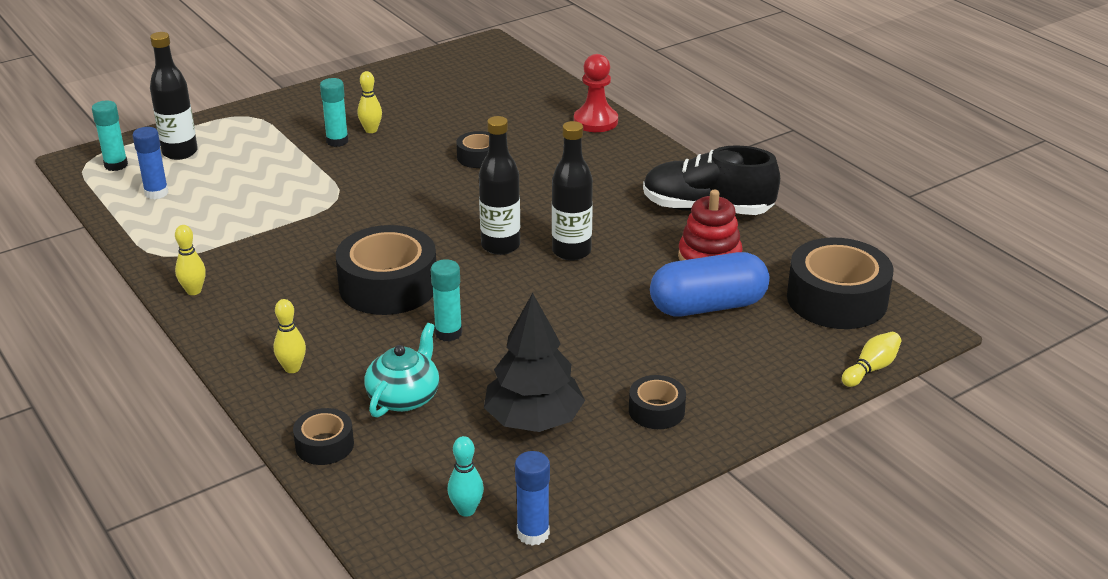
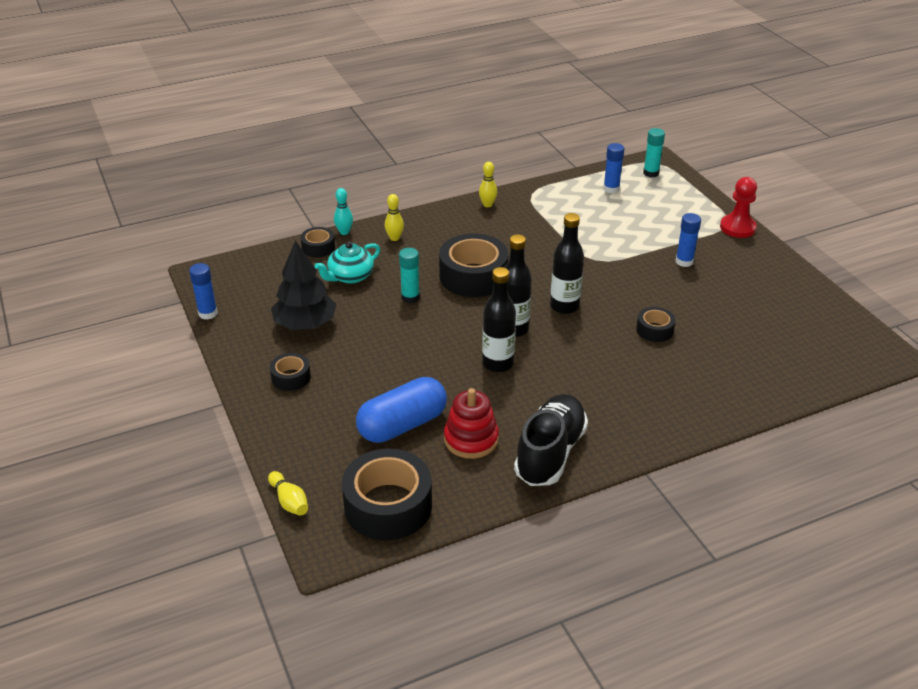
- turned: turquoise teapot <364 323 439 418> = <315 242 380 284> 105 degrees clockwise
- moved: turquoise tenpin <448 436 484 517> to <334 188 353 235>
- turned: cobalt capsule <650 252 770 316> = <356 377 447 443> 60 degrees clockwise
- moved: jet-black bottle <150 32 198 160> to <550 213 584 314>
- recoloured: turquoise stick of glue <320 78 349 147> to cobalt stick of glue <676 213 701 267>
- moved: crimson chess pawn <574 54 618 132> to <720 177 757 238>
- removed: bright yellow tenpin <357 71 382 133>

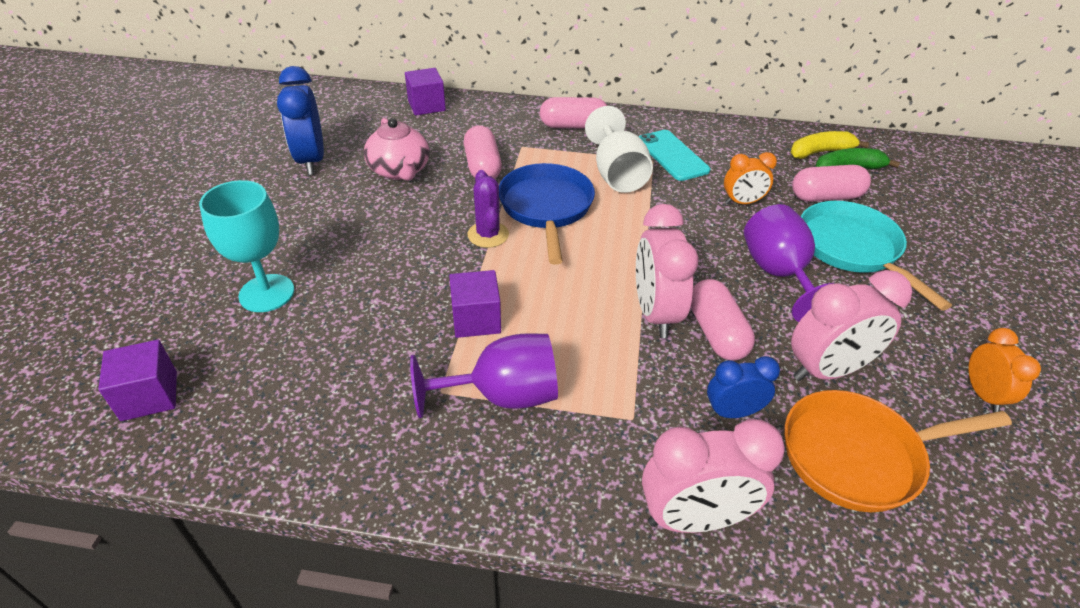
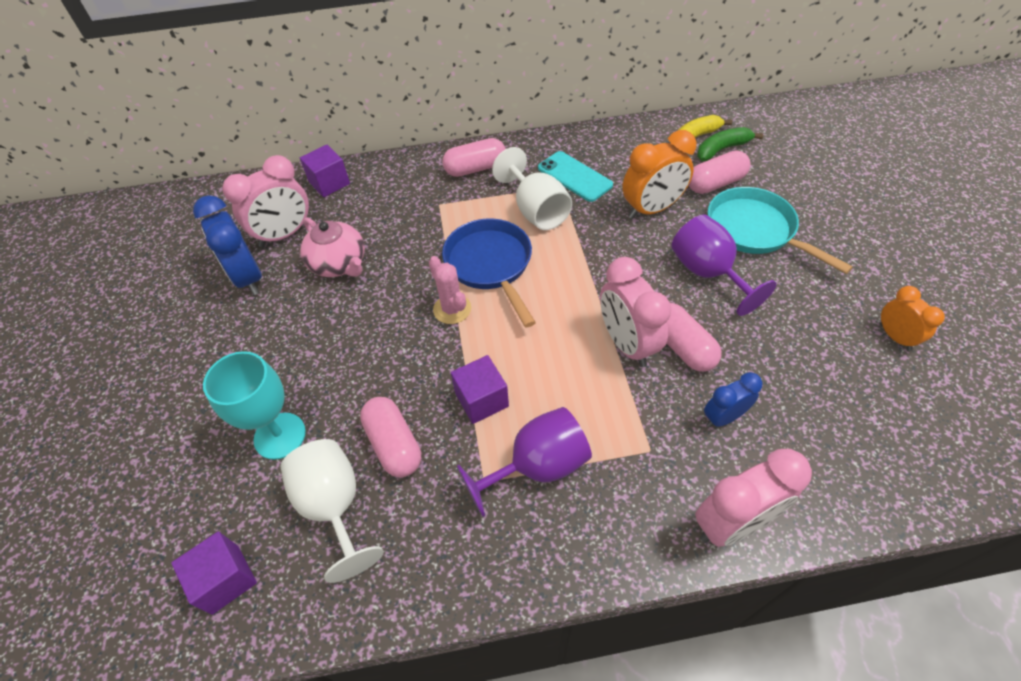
- moved: rose-pink alarm clock <791 270 912 381> to <222 155 309 247>
- added: snow-white wine glass <280 439 383 583>
- moved: rose-pink capsule <464 125 502 179> to <360 397 421 477>
- recoloured: violet prickly plant <467 170 509 248> to rose-pink prickly plant <429 256 471 324>
- resized: bright orange alarm clock <724 152 777 204> = <622 130 696 219> x1.67
- removed: bright orange pan <784 390 1012 512>

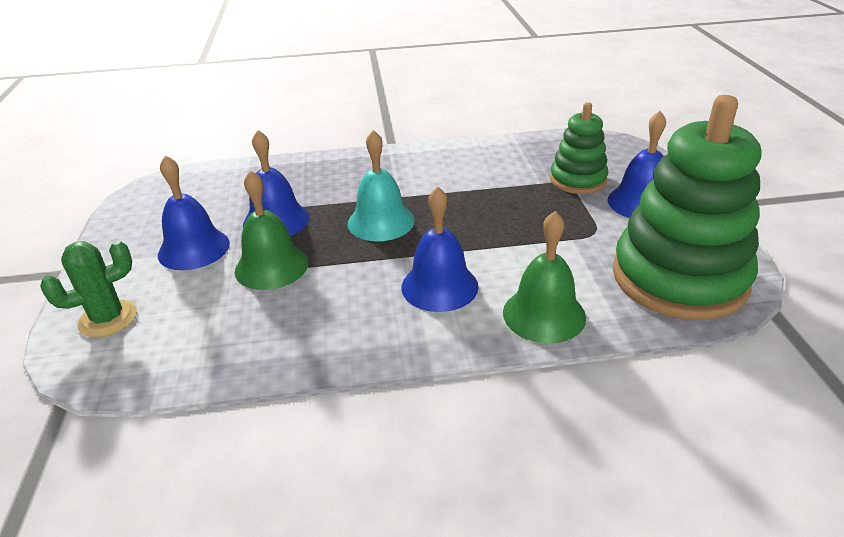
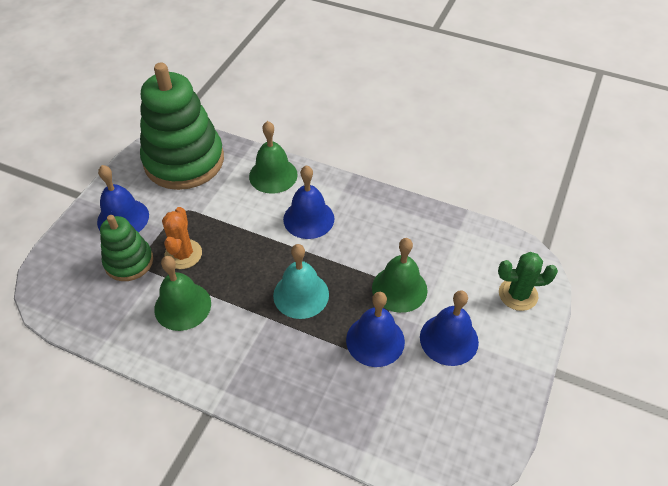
- added: leaf-green school bell <154 256 211 331>
- added: bright orange prickly plant <162 207 202 269>

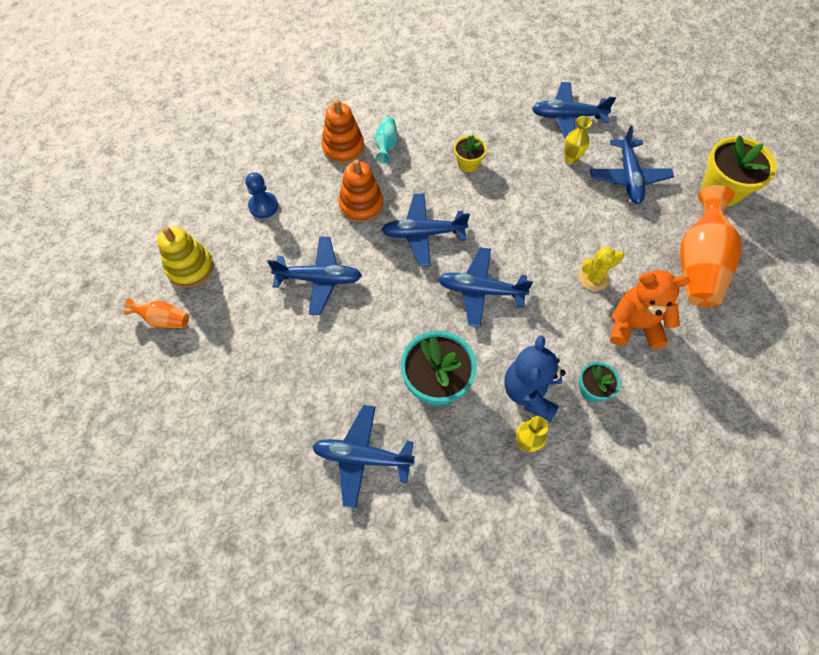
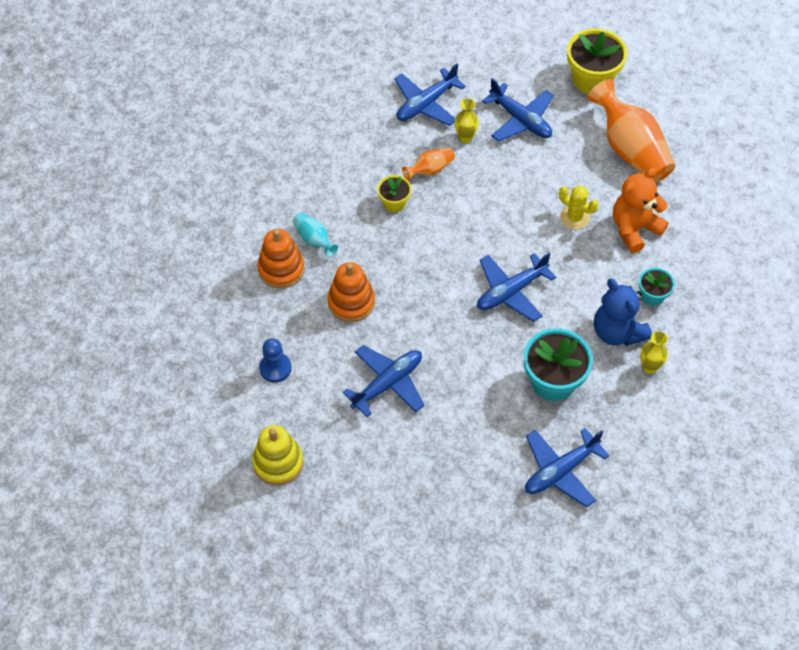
- moved: bright orange tall vase <123 298 189 328> to <402 147 455 181>
- turned: bright yellow prickly plant <578 247 624 291> = <559 186 599 229> 75 degrees counterclockwise
- removed: cobalt aeroplane <381 194 470 266>

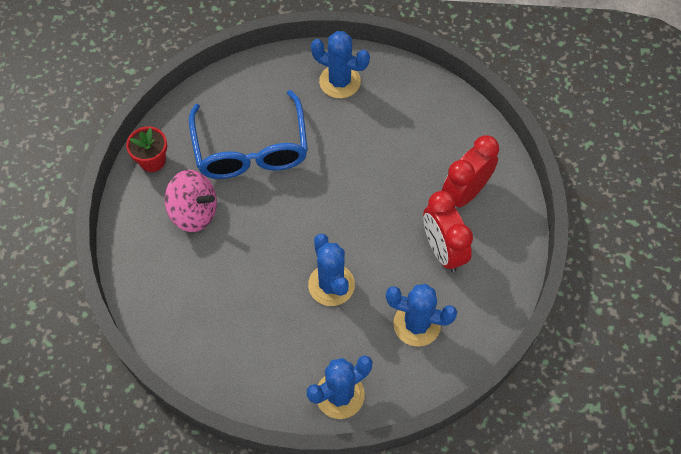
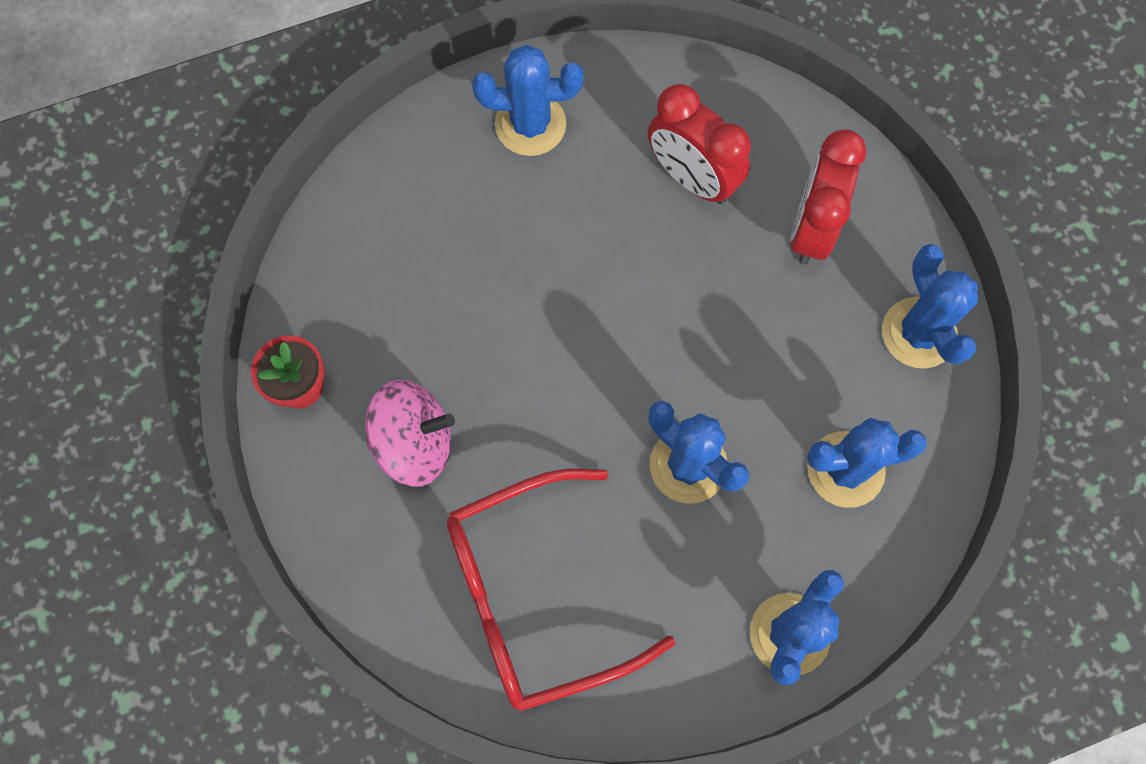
- added: crimson glasses <447 469 675 711>
- moved: crimson alarm clock <423 191 473 272> to <648 84 751 204>
- added: cobalt prickly plant <882 244 978 369>
- removed: cobalt glasses <189 90 308 179>

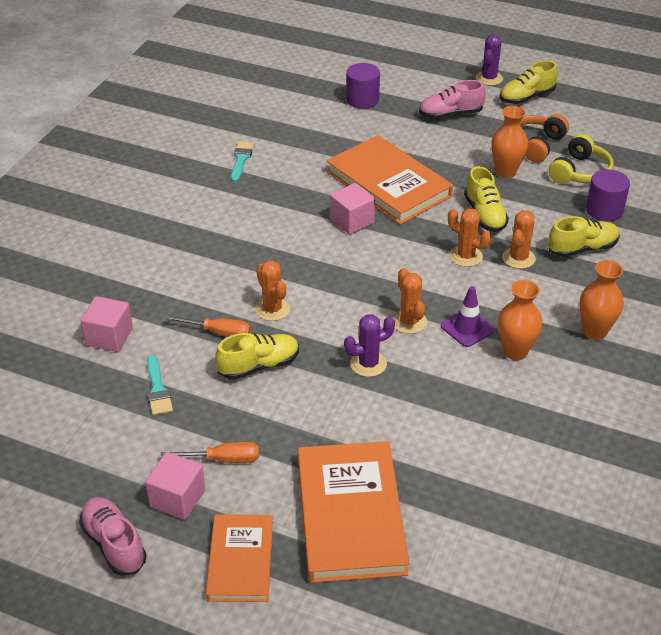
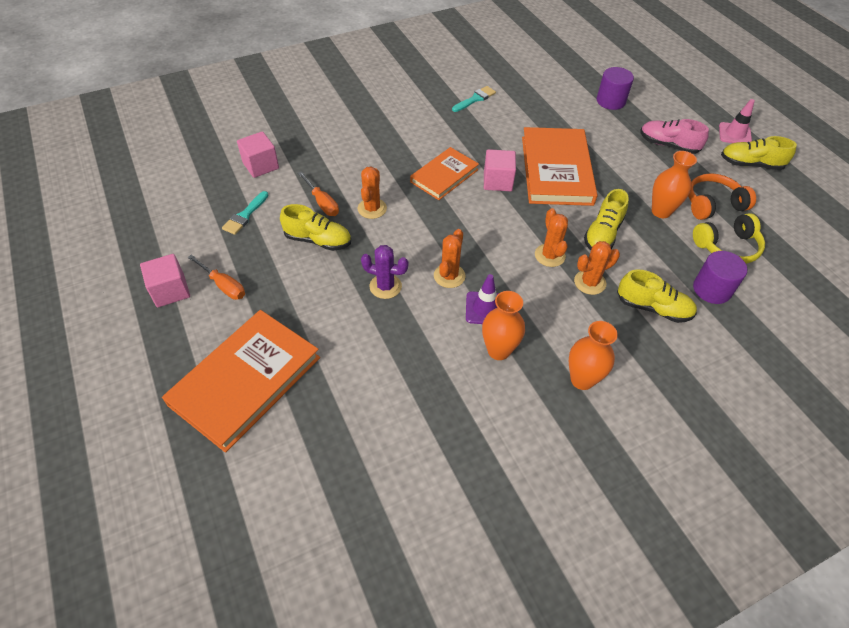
- moved: bright orange book <206 514 273 602> to <410 147 479 200>
- replaced: violet prickly plant <476 35 503 86> to rose-pink traffic cone <719 99 755 143>
- removed: rose-pink sneaker <79 497 147 576>

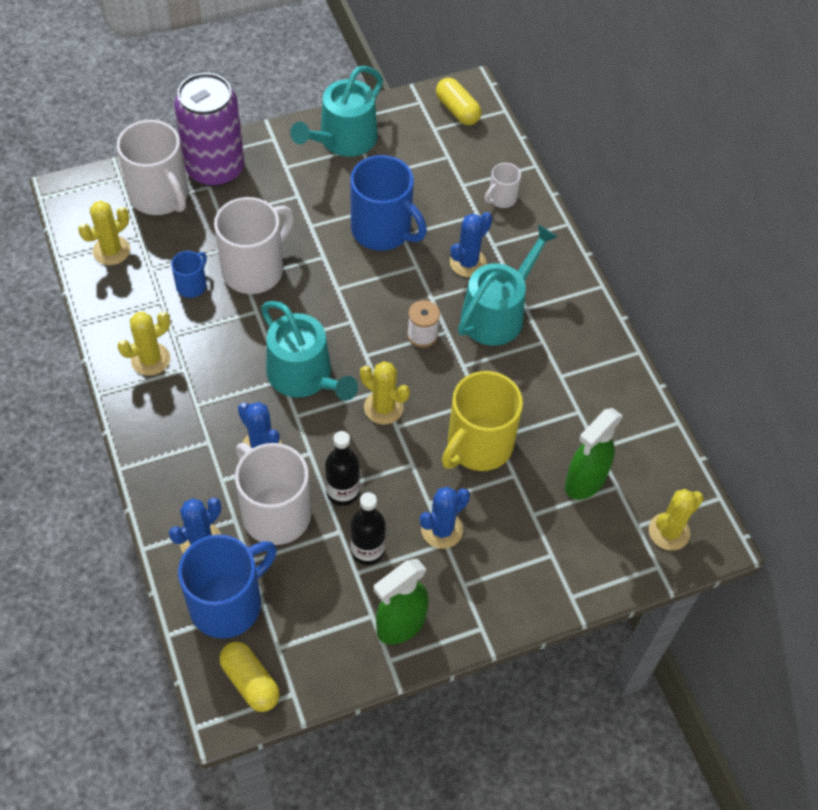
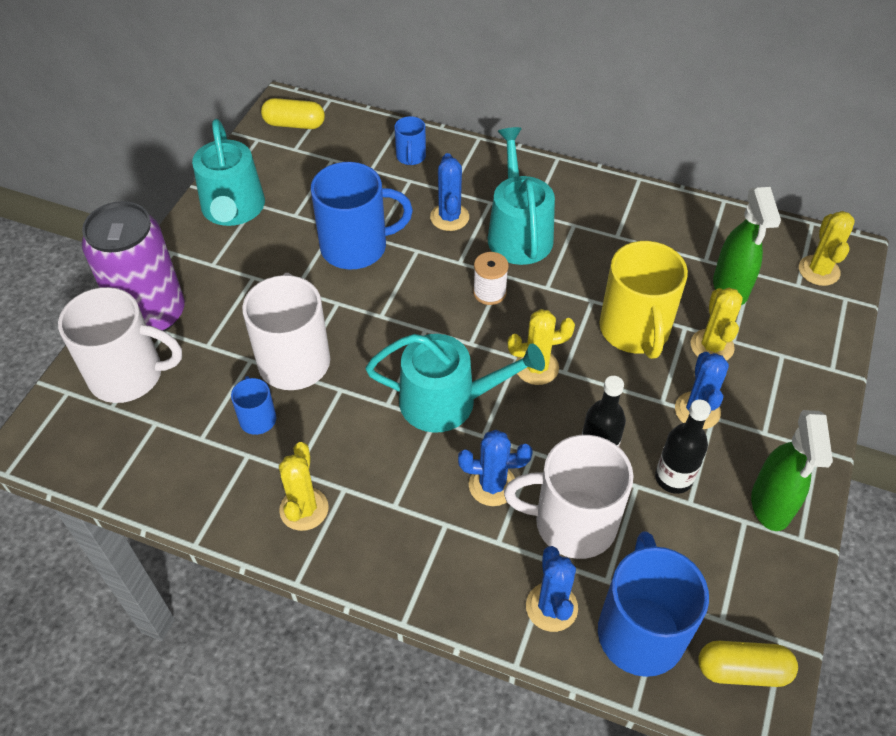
- recoloured: snow-white coffee mug <484 163 521 208> to cobalt coffee mug <394 116 426 165>
- moved: bright yellow prickly plant <78 201 130 265> to <691 288 743 361>

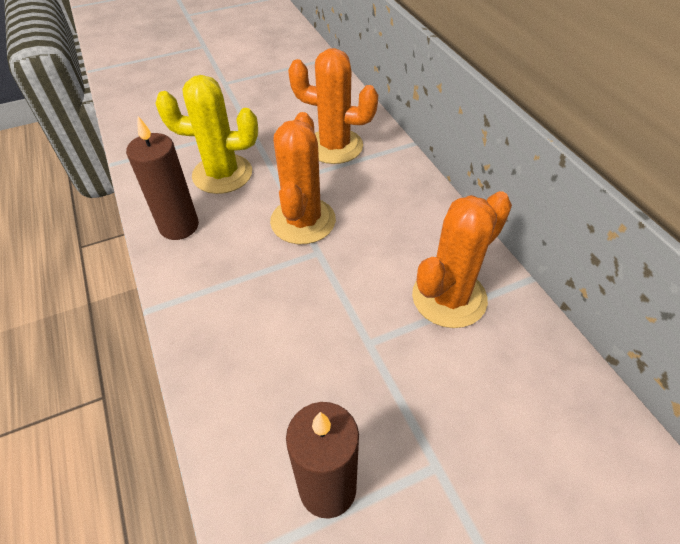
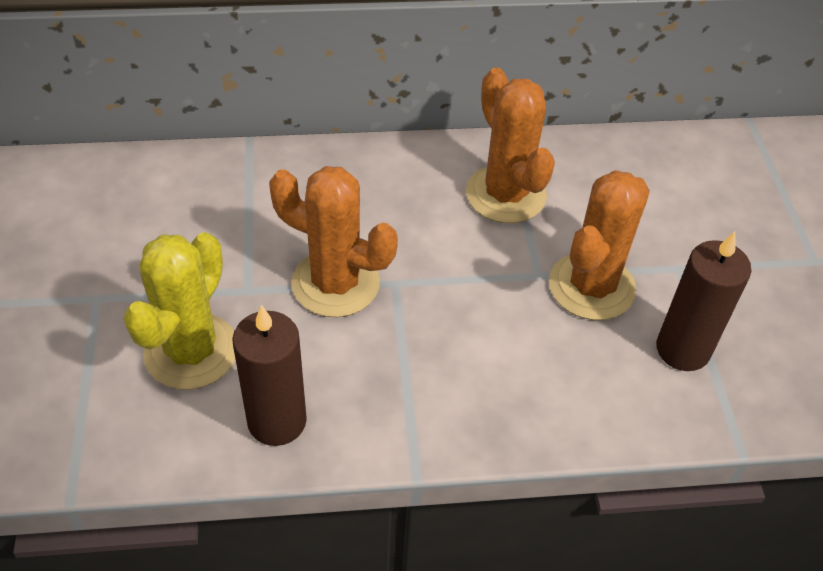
- moved: bright orange prickly plant <288 48 378 164> to <549 170 650 320>

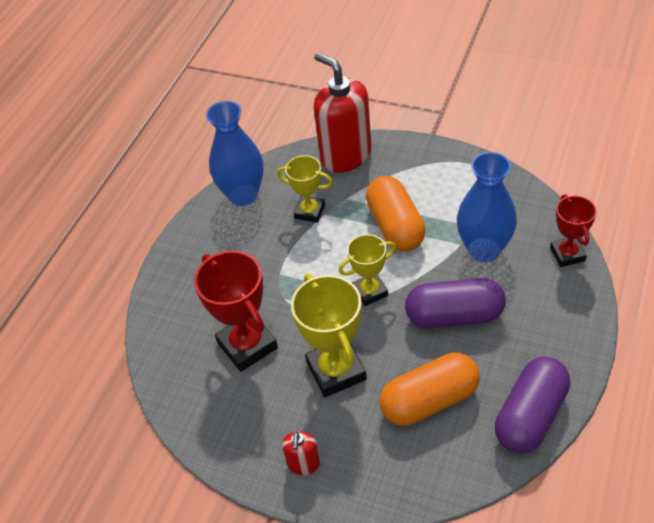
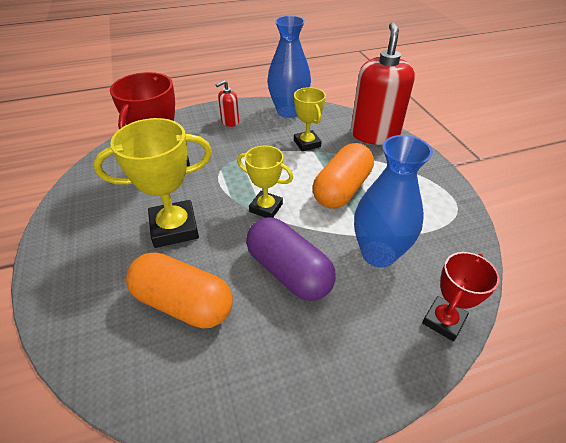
- turned: bright yellow award cup <291 274 367 397> = <93 118 212 248> 45 degrees clockwise
- moved: crimson pump bottle <282 431 320 475> to <216 80 239 127>
- removed: violet capsule <495 357 570 454>

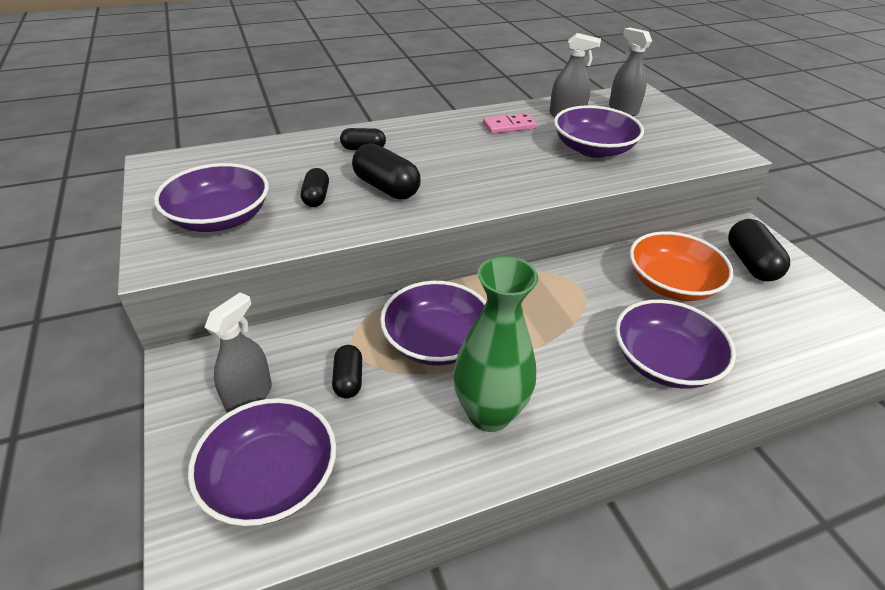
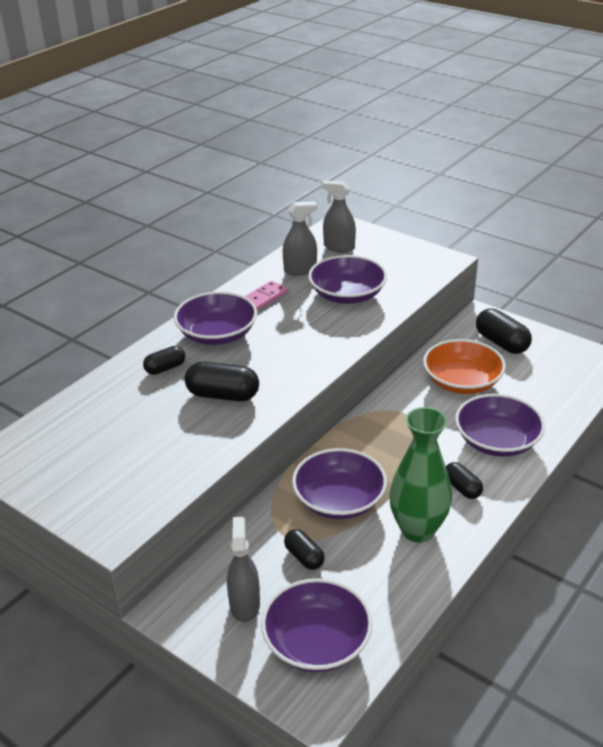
- moved: violet bowl <154 163 269 232> to <174 291 257 345>
- moved: jet-black capsule <301 168 329 207> to <446 462 483 499>

